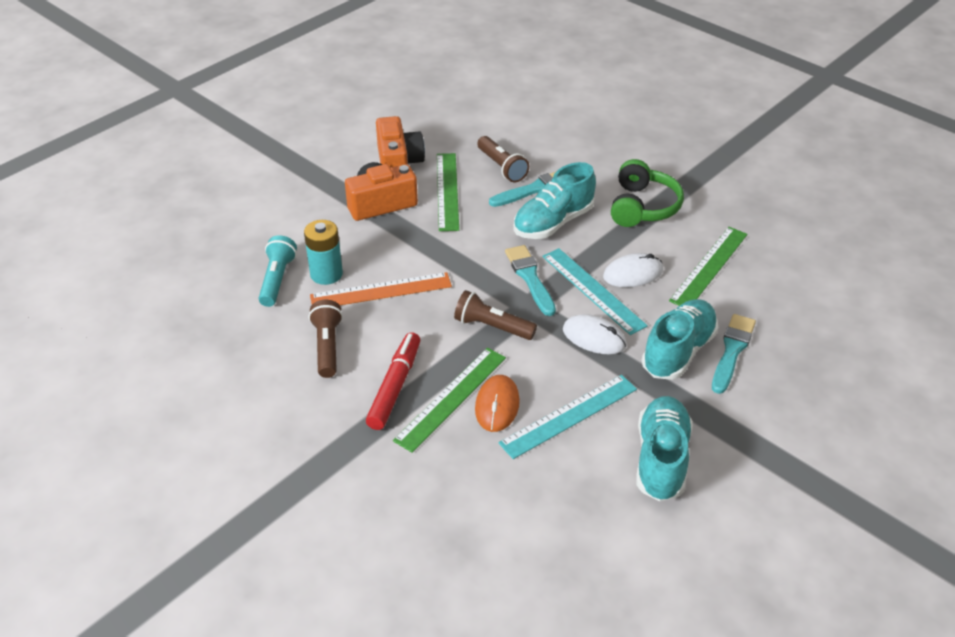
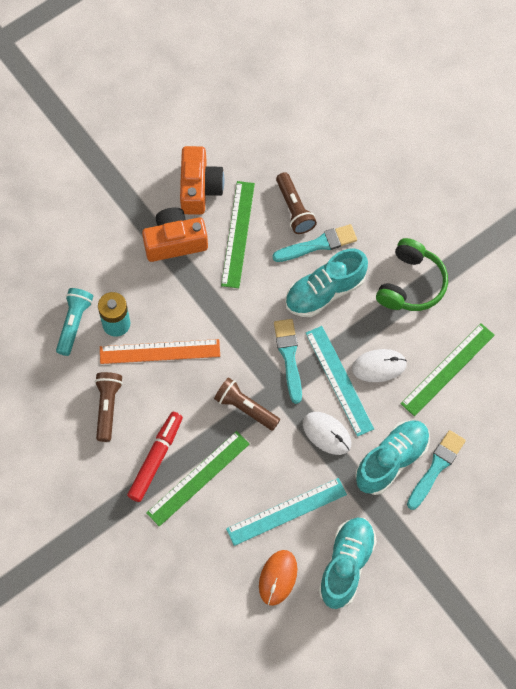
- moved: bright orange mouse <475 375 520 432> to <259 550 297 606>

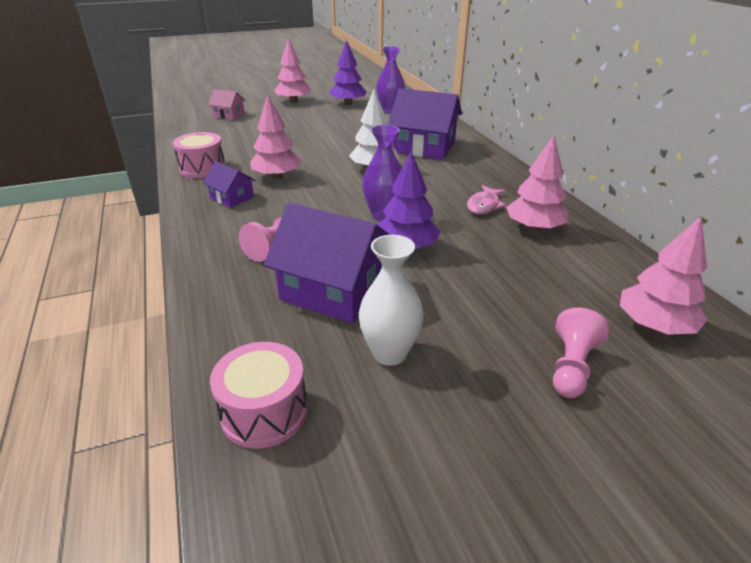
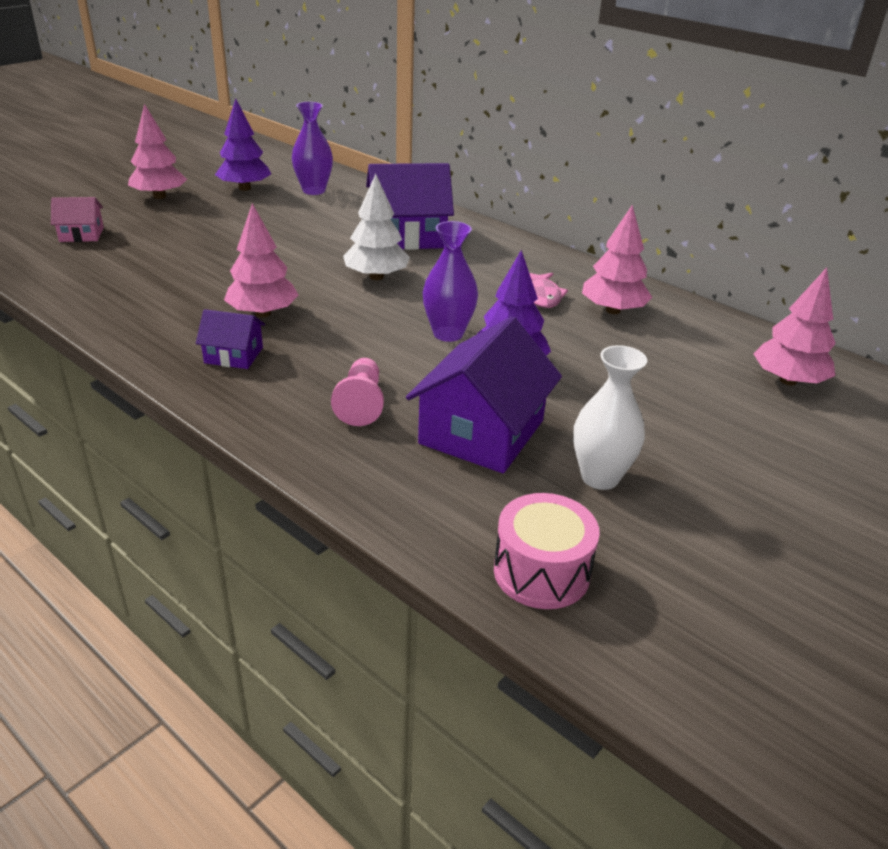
- turned: violet cottage <264 203 390 323> = <406 316 562 473> 60 degrees counterclockwise
- removed: rose-pink drum <173 132 226 178>
- removed: rose-pink chess pawn <553 308 609 398>

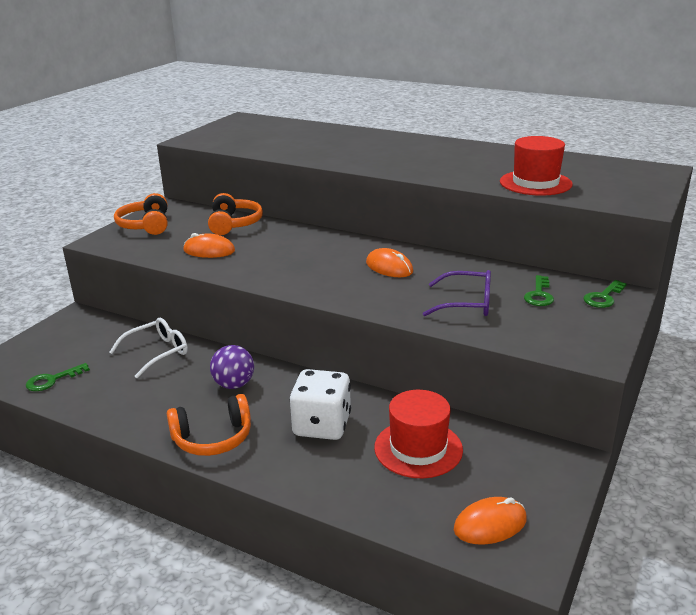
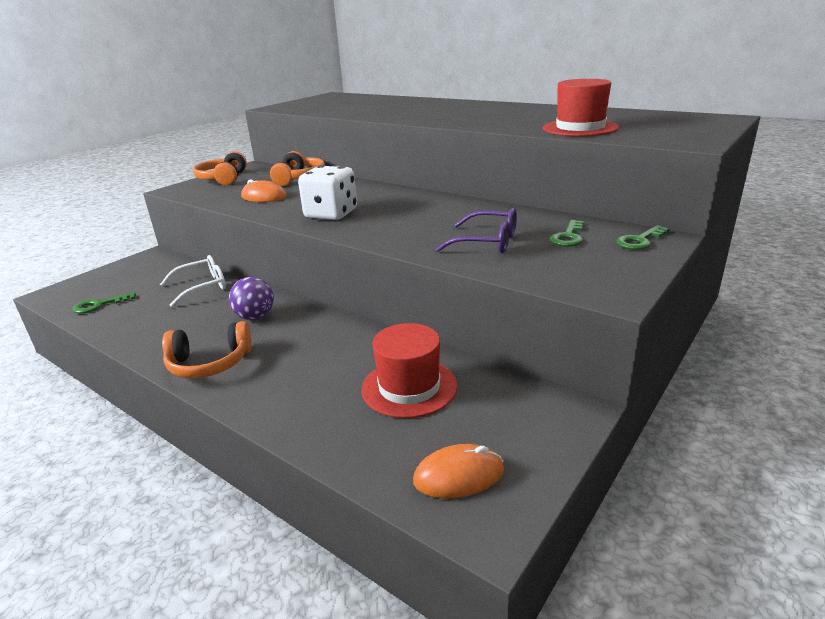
- moved: snow-white die <290 369 351 440> to <298 165 357 220>
- removed: bright orange mouse <366 248 413 277>

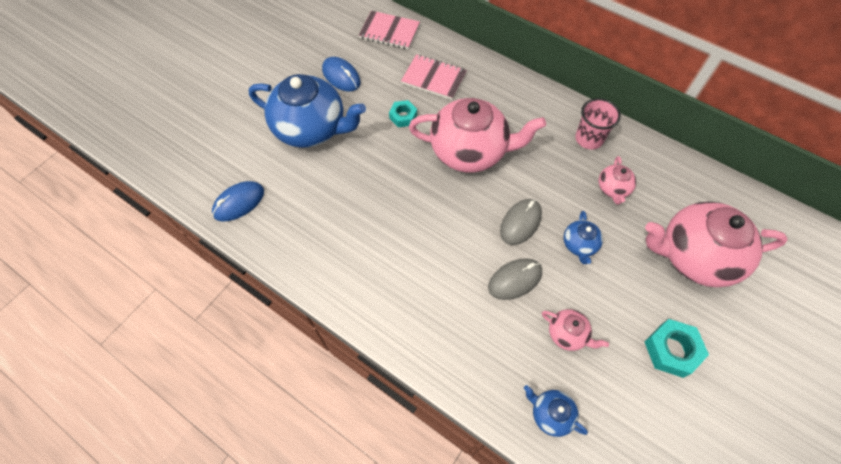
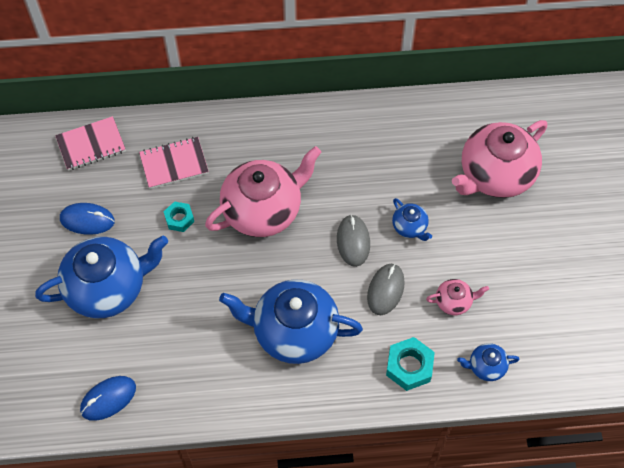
- turned: cobalt mouse <212 181 264 221> = <80 376 136 421> 45 degrees clockwise
- added: cobalt teapot <219 279 363 364>
- moved: turquoise nut <644 319 709 378> to <386 337 435 391>
- removed: rose-pink cup <575 98 621 149>
- removed: rose-pink teapot <599 156 636 205>

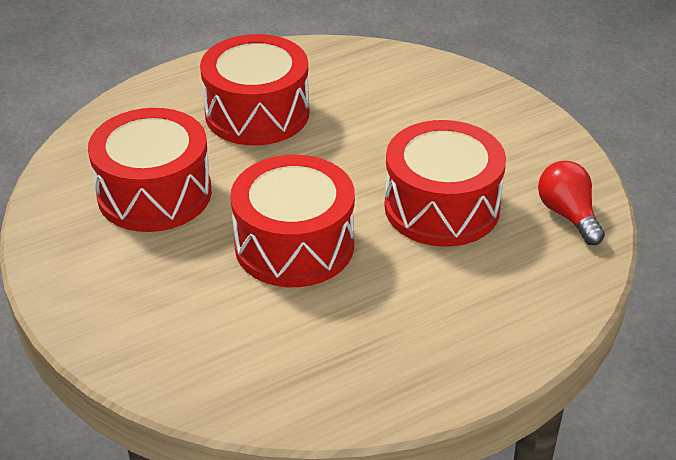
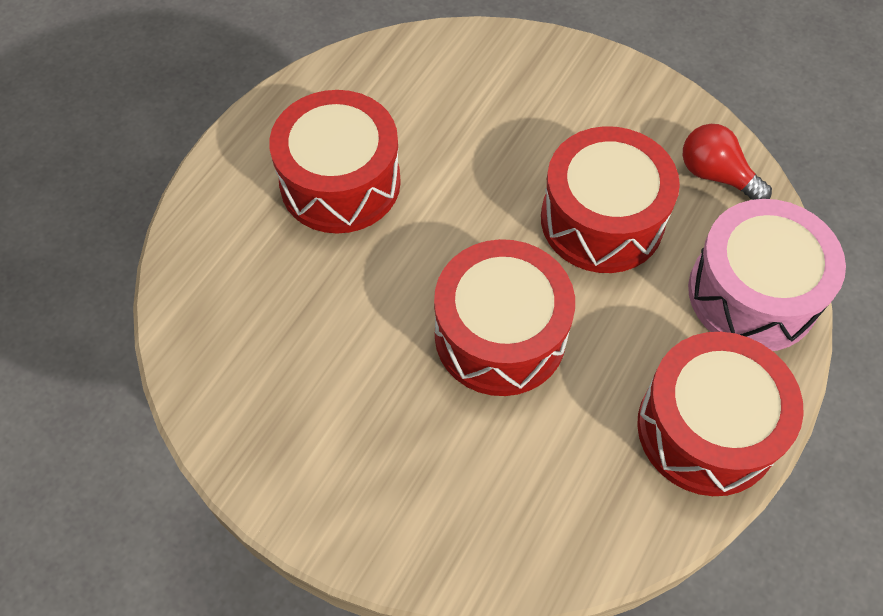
- moved: crimson drum <88 108 212 232> to <637 332 804 496>
- added: rose-pink drum <688 199 846 351>

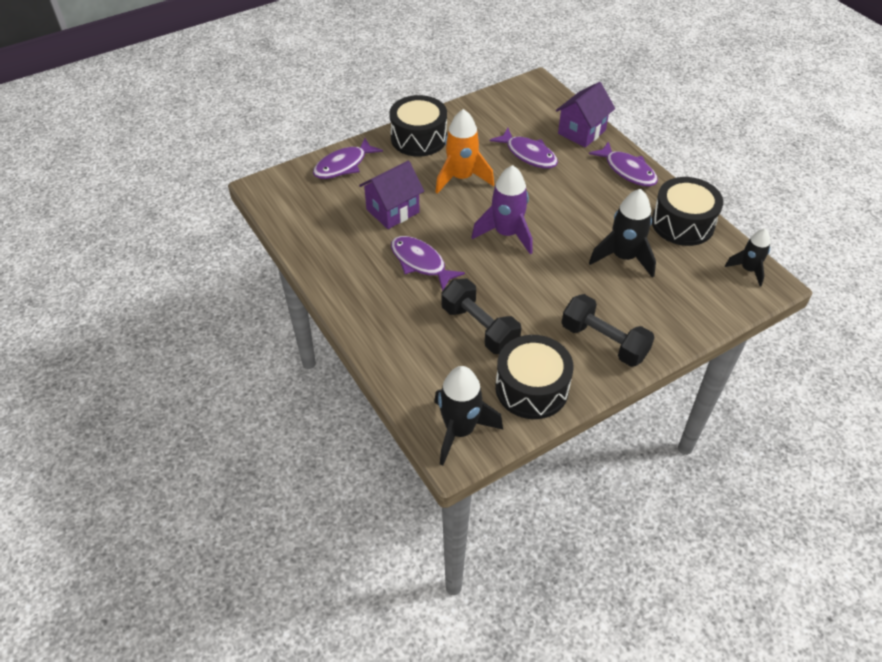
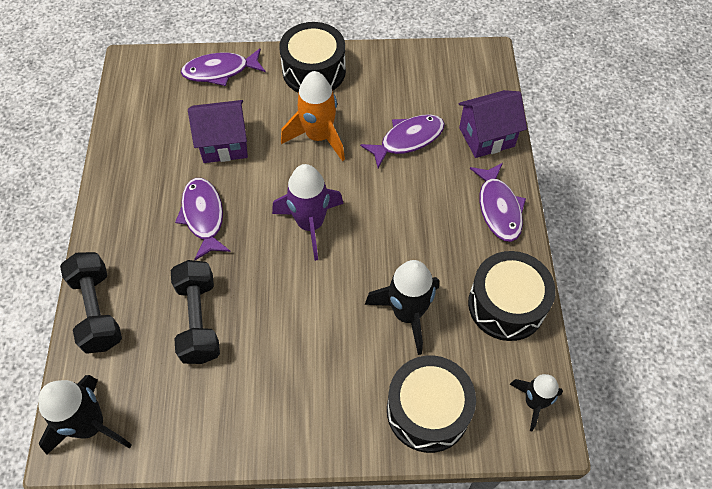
- moved: jet-black hand weight <561 294 655 367> to <60 252 122 354>
- turned: violet fish figure <490 128 558 169> = <360 114 445 168> 105 degrees counterclockwise
- moved: jet-black drum <496 335 574 419> to <387 355 476 453>

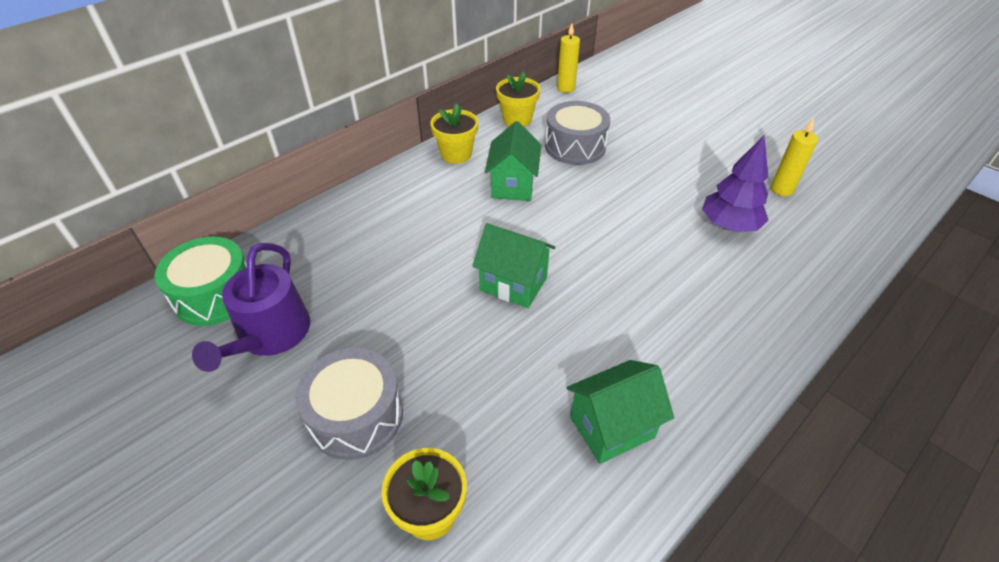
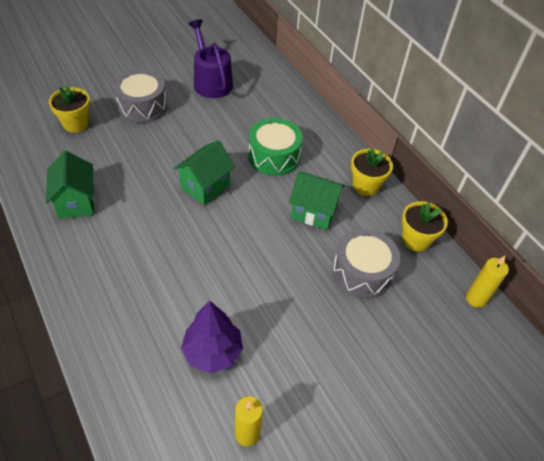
- turned: violet watering pot <192 243 310 372> = <189 19 233 98> 45 degrees clockwise
- moved: leaf-green drum <154 237 247 326> to <248 118 303 176>

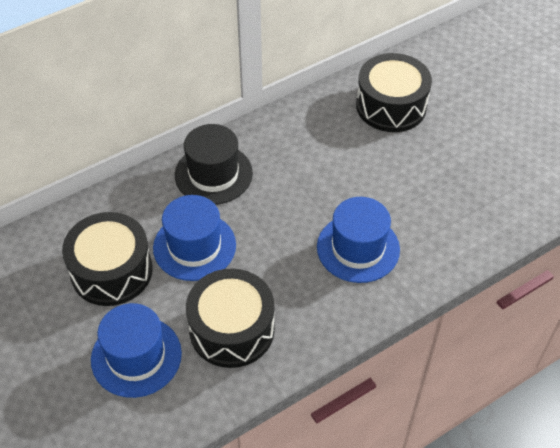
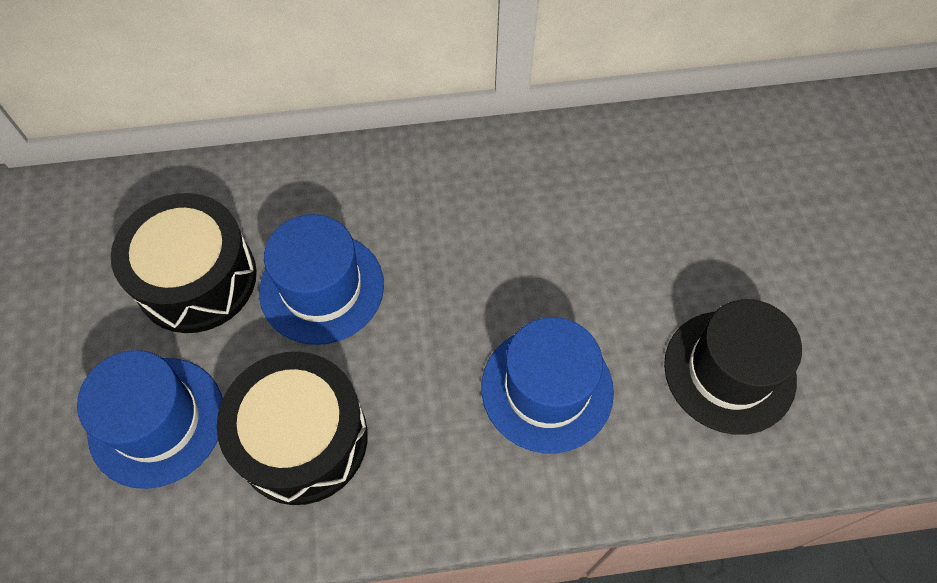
- moved: jet-black top hat <175 124 253 205> to <664 299 802 435>
- removed: jet-black drum <356 53 432 132>

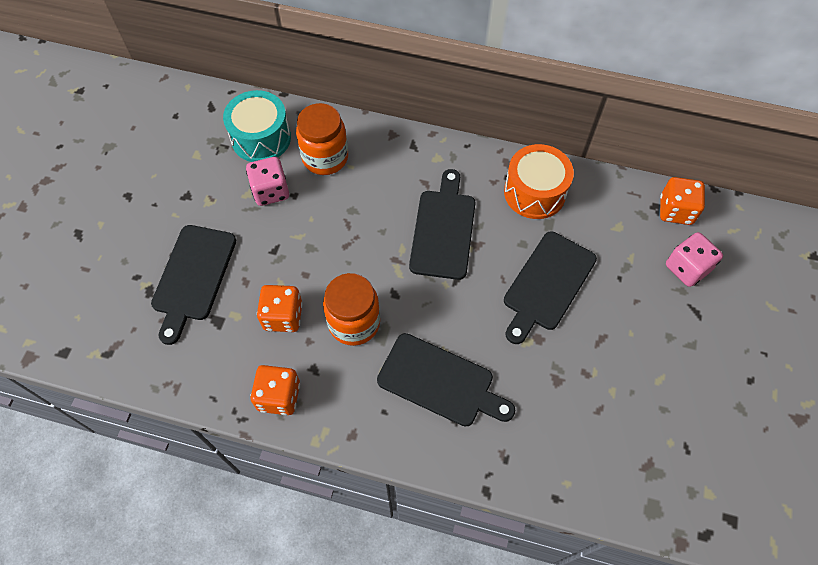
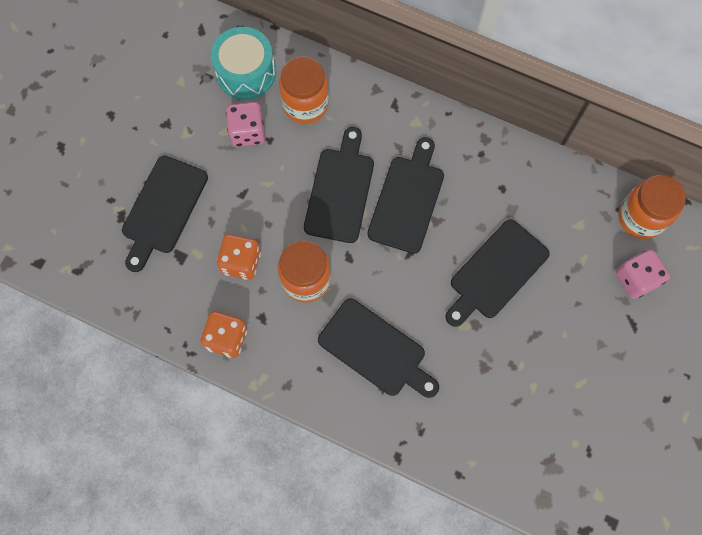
- added: jet-black bread board <304 127 374 243>
- replaced: bright orange die <660 177 705 225> to bright orange preserve jar <618 175 686 239>
- removed: bright orange drum <504 144 574 219>

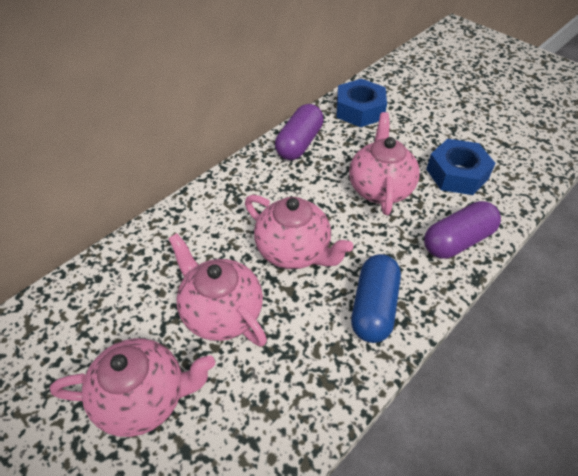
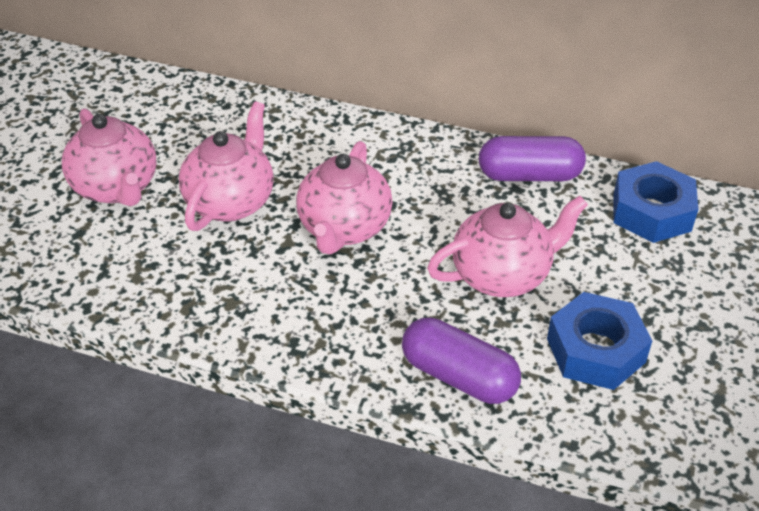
- removed: cobalt capsule <351 254 401 343>

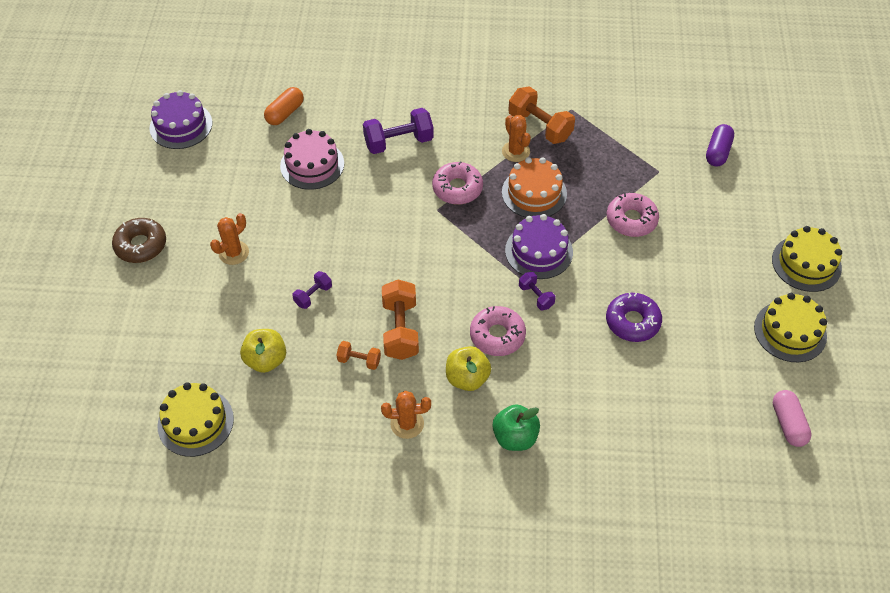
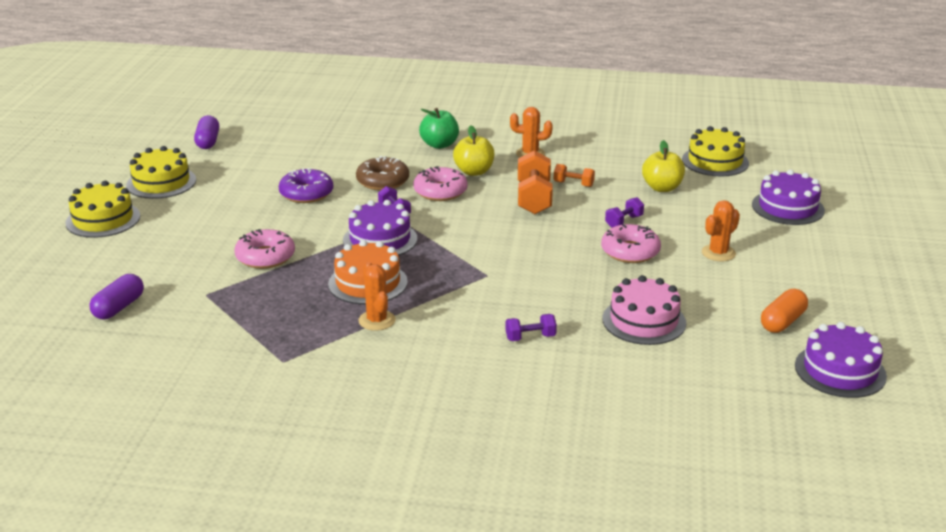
- recoloured: rose-pink capsule <773 390 812 447> to violet capsule <194 115 219 149>
- moved: russet doughnut <112 218 166 263> to <356 156 409 190>
- resized: violet hand weight <363 108 434 154> = <505 314 557 341> x0.54
- moved: rose-pink doughnut <432 161 483 204> to <601 224 661 263>
- added: violet layer cake <752 170 825 225>
- moved: bright orange capsule <264 87 304 125> to <761 289 808 333>
- removed: bright orange hand weight <508 86 575 144>

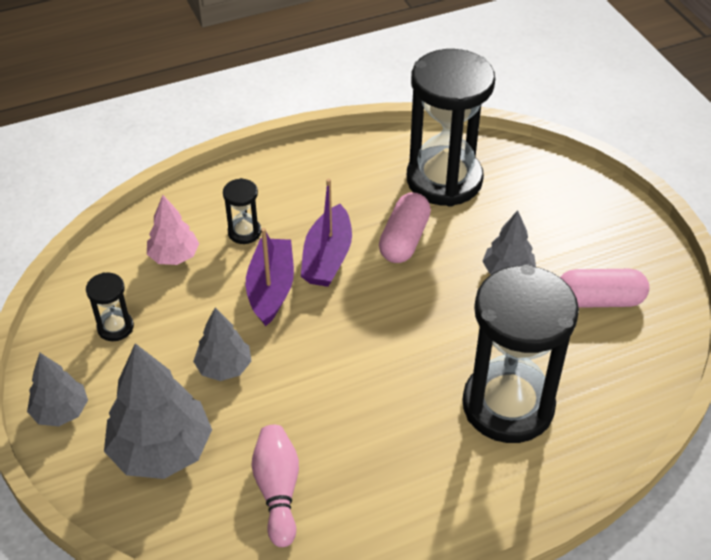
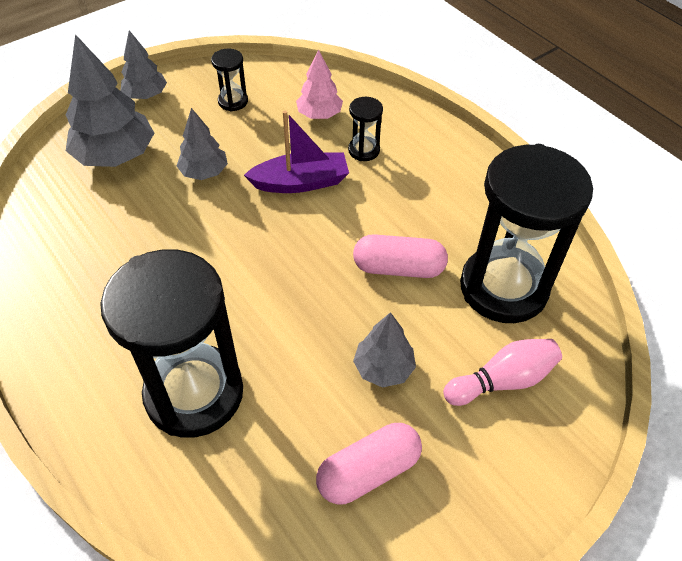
- turned: rose-pink capsule <560 269 649 308> = <316 423 422 505> 75 degrees clockwise
- moved: rose-pink tenpin <252 425 299 547> to <443 339 562 406>
- removed: violet toy boat <301 179 352 287>

